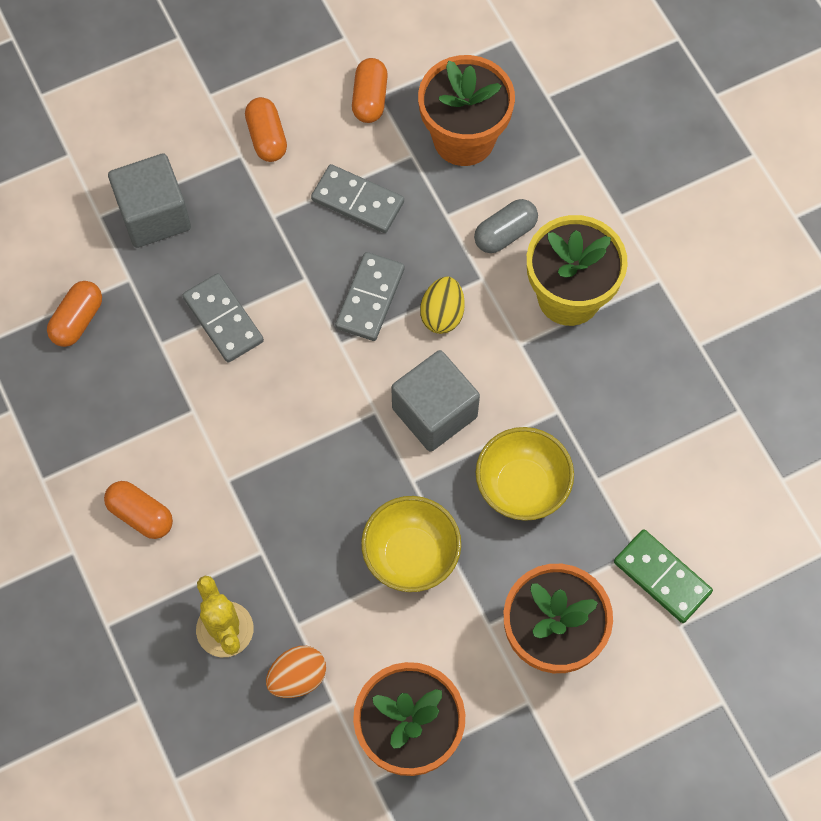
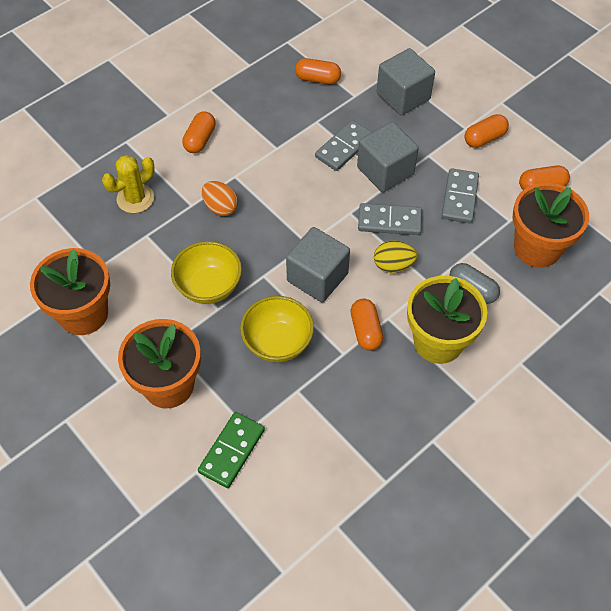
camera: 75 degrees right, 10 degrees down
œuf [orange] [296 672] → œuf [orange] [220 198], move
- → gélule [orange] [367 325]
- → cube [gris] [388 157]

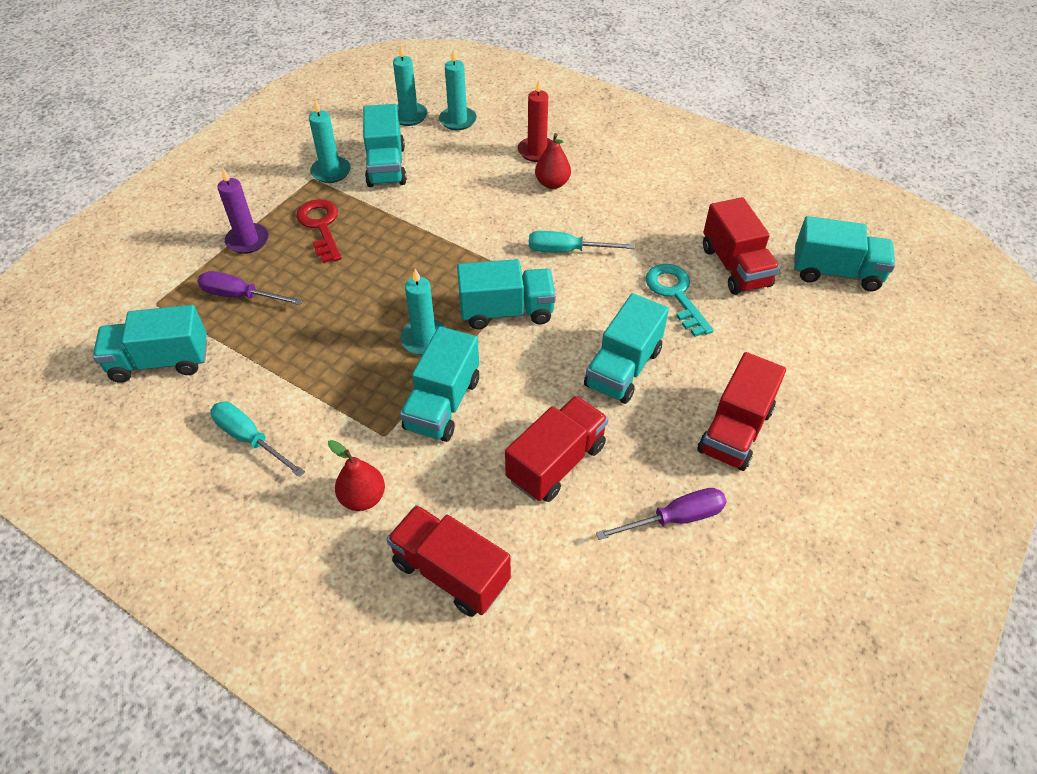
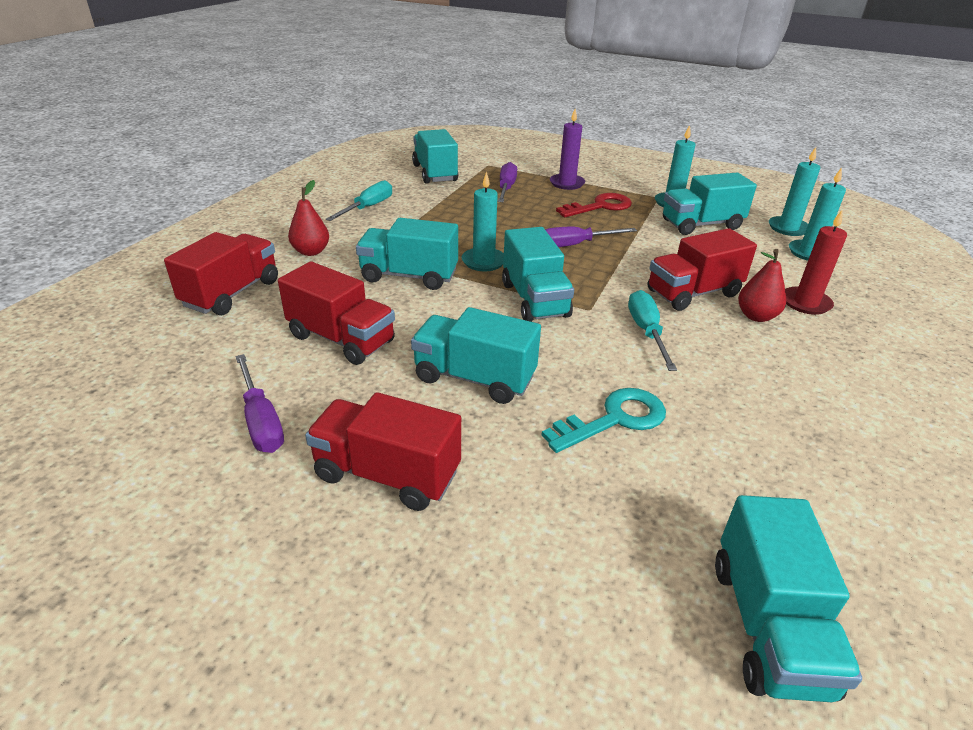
camera: 80 degrees right, 15 degrees down
camion [rouge] [741 246] → camion [rouge] [702 269], move
- → tournevis [violet] [591 236]

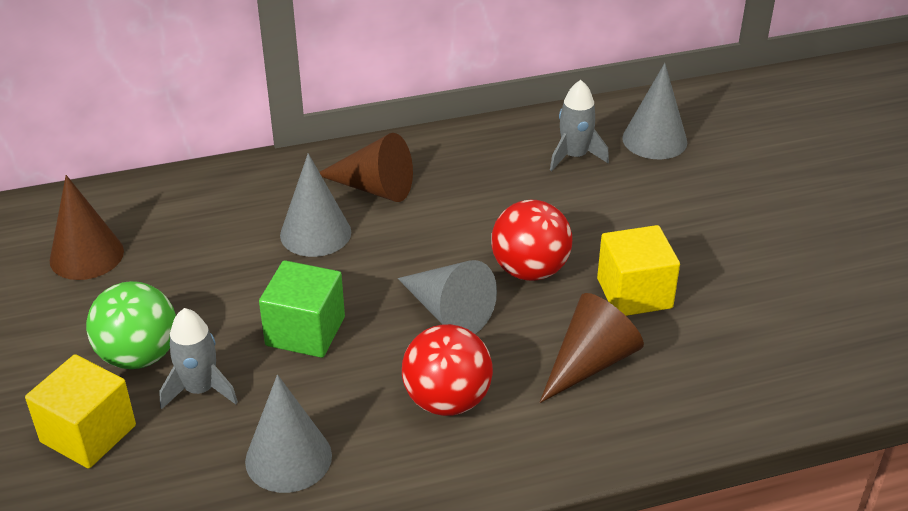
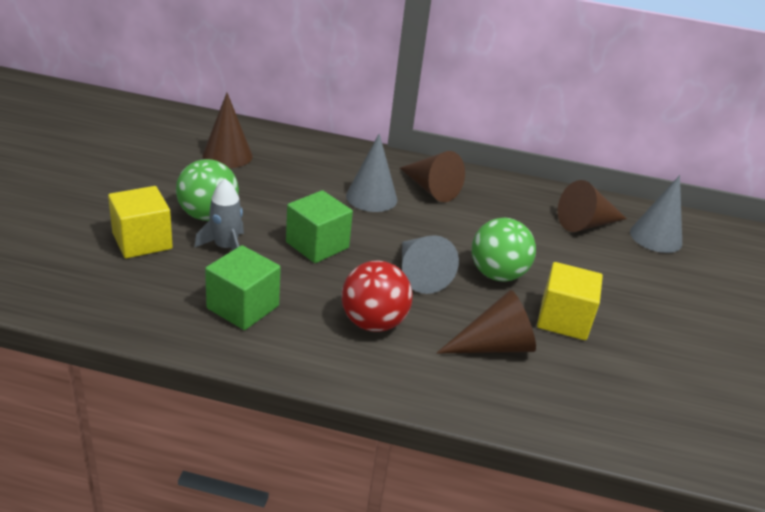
camera: 25 degrees right, 5 degrees down
cône [gris] [288 434] → cube [vert] [243 287]
balle [rouge] [531 240] → balle [vert] [504 249]
fusée [gris] [579 125] → cône [marron] [592 206]

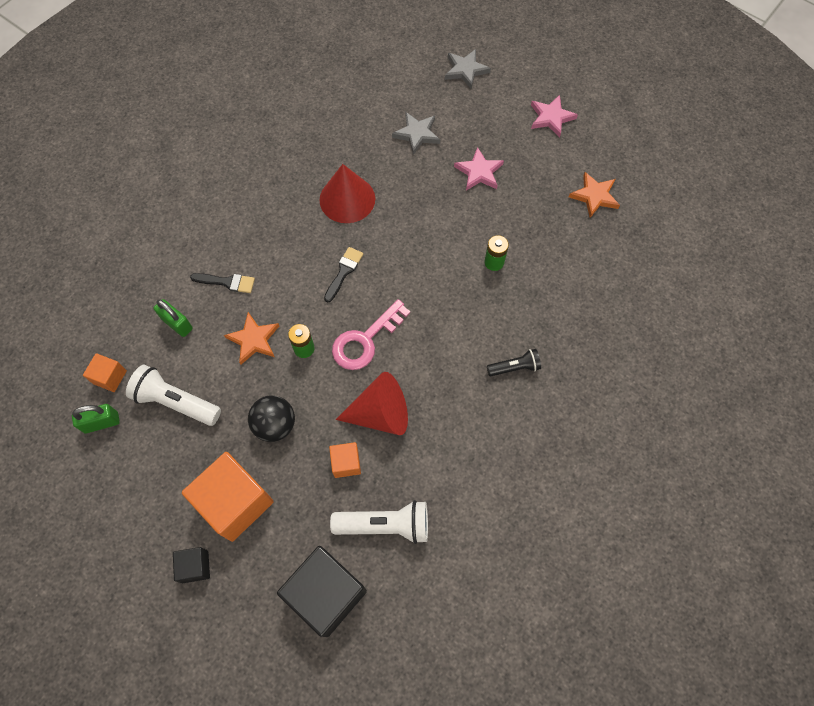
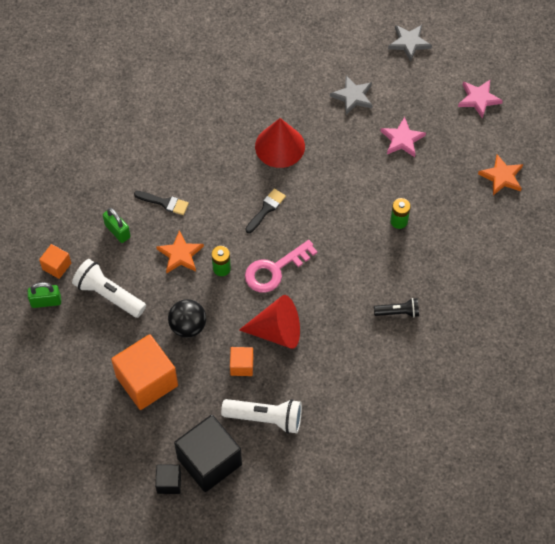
camera: 10 degrees right, 5 degrees down
cube [noir] [191 565] → cube [noir] [168 479], move

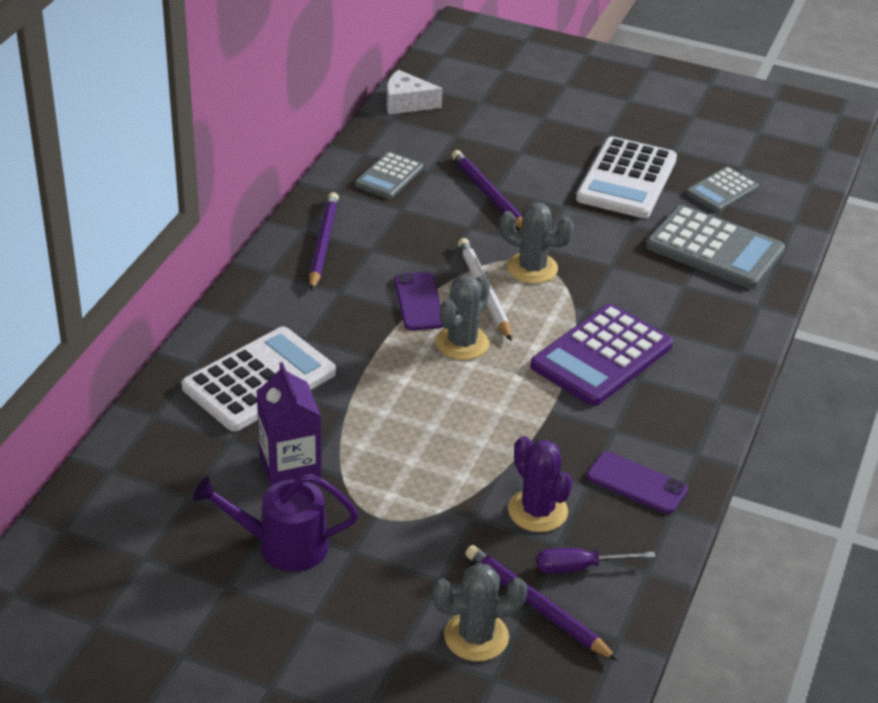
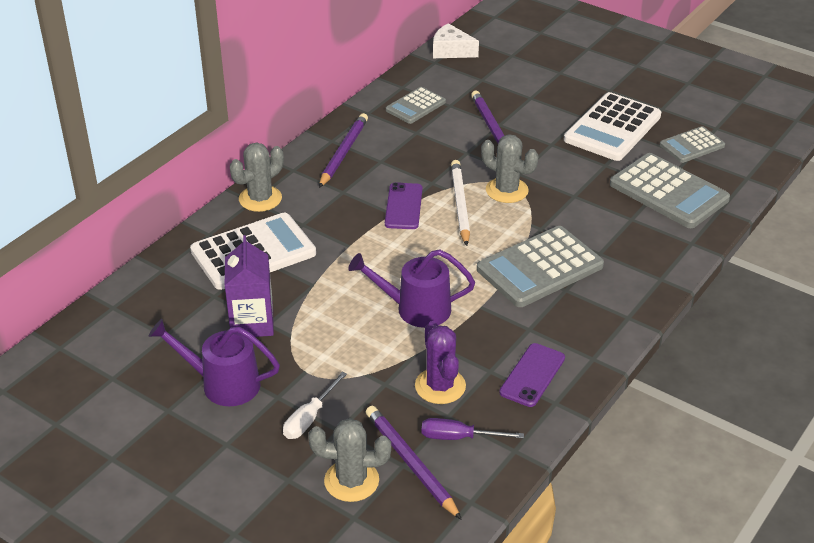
camera: 15 degrees right, 0 degrees up
cactus [gris] [463 317] → cactus [gris] [257 177], move
calculatrice [violet] [601 355] → calculatrice [gris] [540 266]
téléphone [violet] [637 482] → téléphone [violet] [532 375], 75 degrees clockwise
- → tournevis [blanc] [315 405]
- → arrosoir [violet] [411 288]

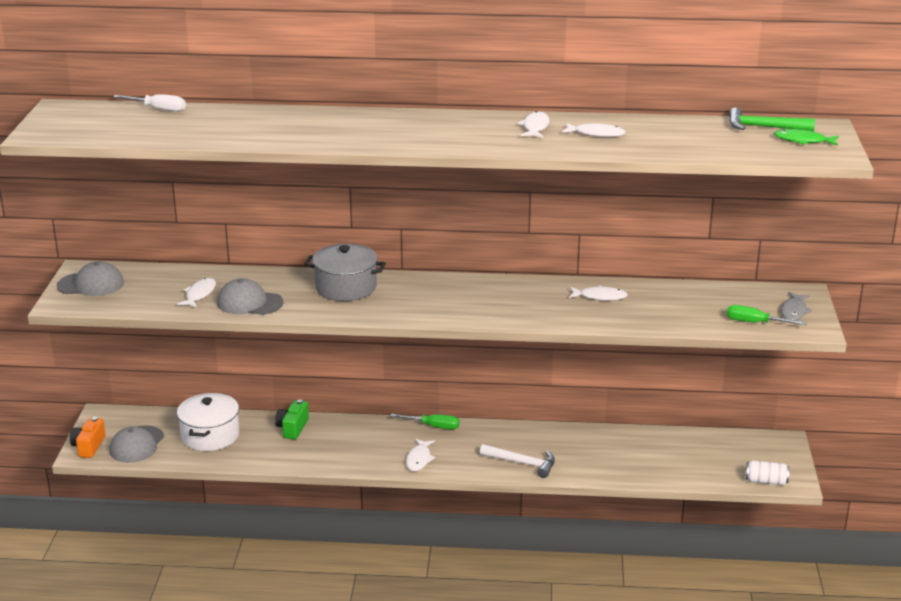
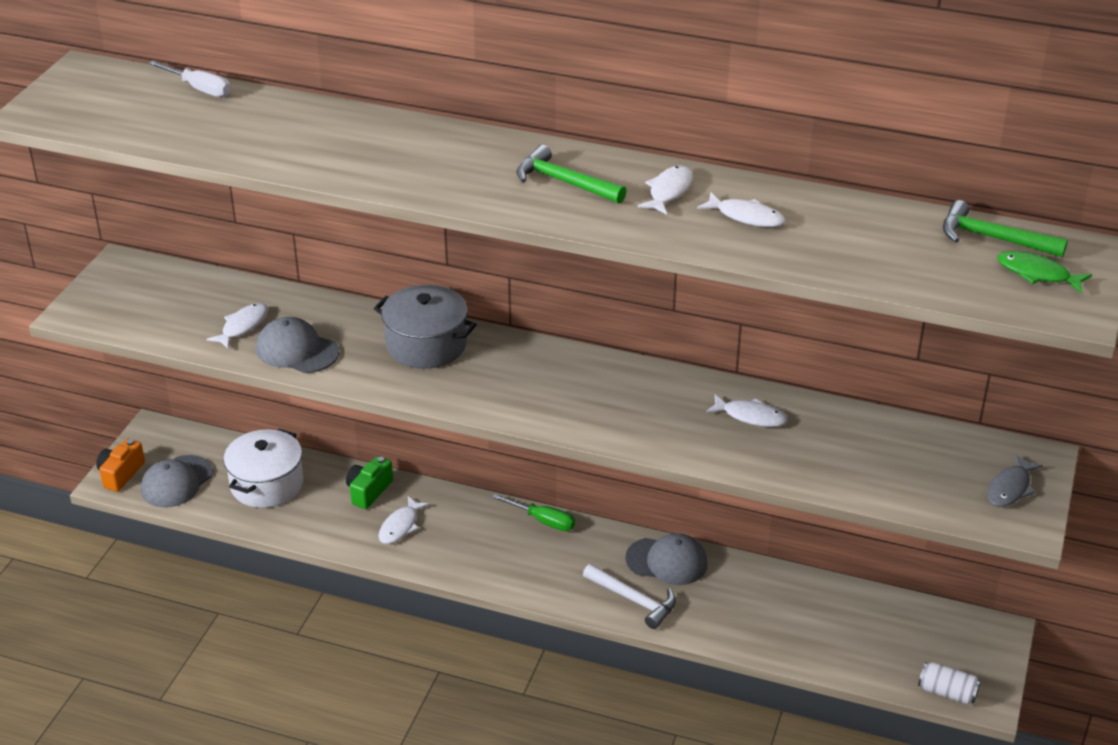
camera: 15 degrees right, 10 degrees up
casquette [gris] [90 278] → casquette [gris] [667 559], move
poisson [blanc] [420 455] → poisson [blanc] [404 520], move
tournevis [vert] [767 315] → -
- → marteau [vert] [571 174]

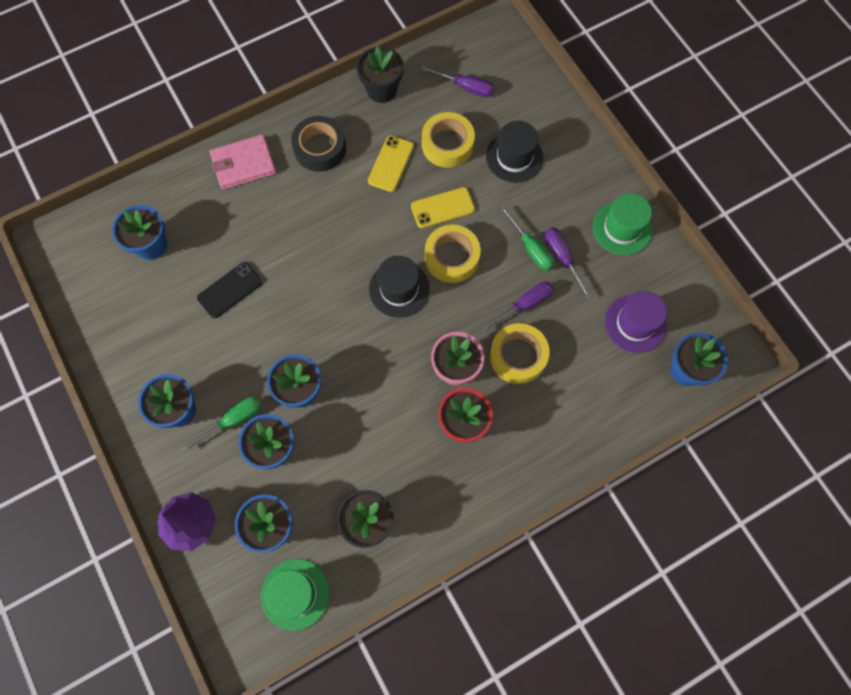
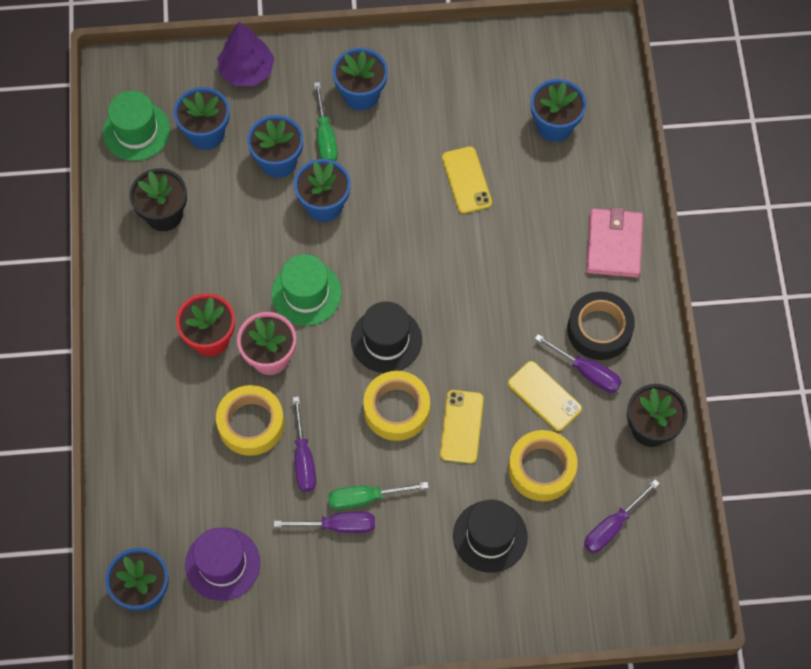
camera: 115 degrees right, 5 degrees down
téléphone [noir] [229 290] → téléphone [jaune] [467 180]
chapeau [vert] [622 224] → chapeau [vert] [306 290], move
- → tournevis [violet] [578 363]

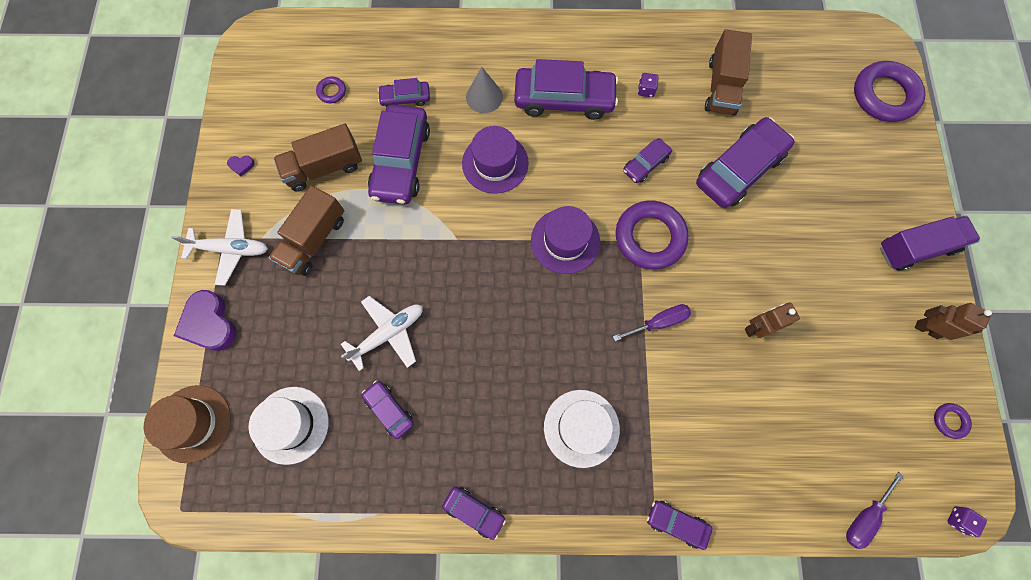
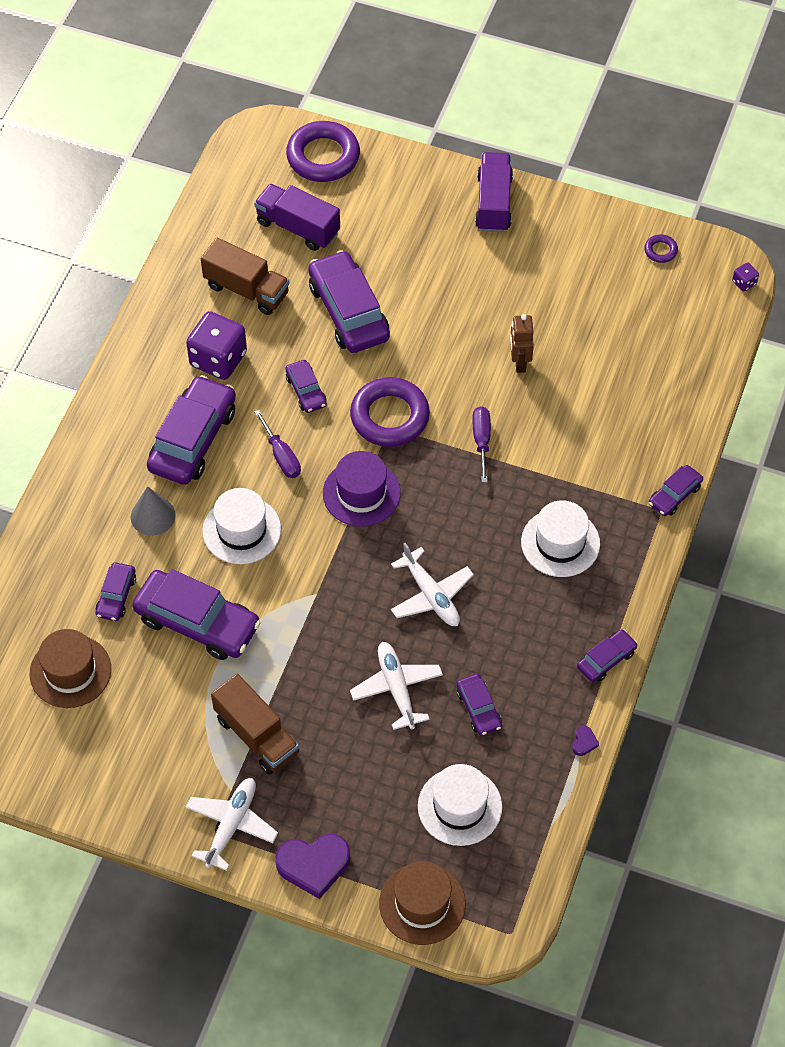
camera: 70 degrees left, 15 degrees down
cœur [violet] [241 166] → cœur [violet] [585 741], move
camion [marron] [318 158] → -
anneau [violet] [331 89] → chapeau [marron] [70 668]
voiture [violet] [388 409] → voiture [violet] [479 705], 90 degrees counterclockwise
chapeau [violet] [495 160] → chapeau [blanc] [241 526]
dé [violet] [648 85] → dé [violet] [216 345], x2.34
tournevis [violet] [875 510] → tournevis [violet] [277 444], move
robot [marron] [953 321] → -
- → camion [violet] [297 217]
- → avion [blanc] [432 584]

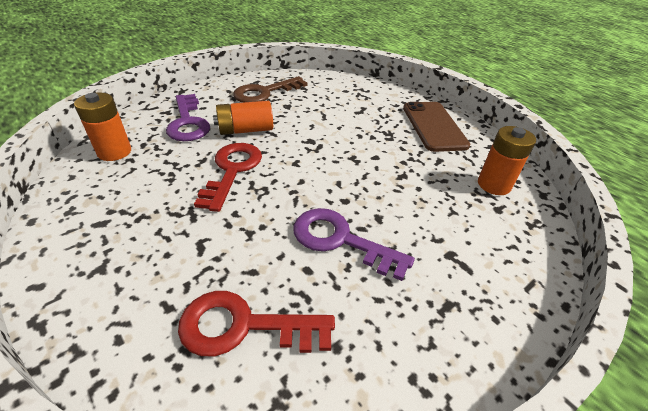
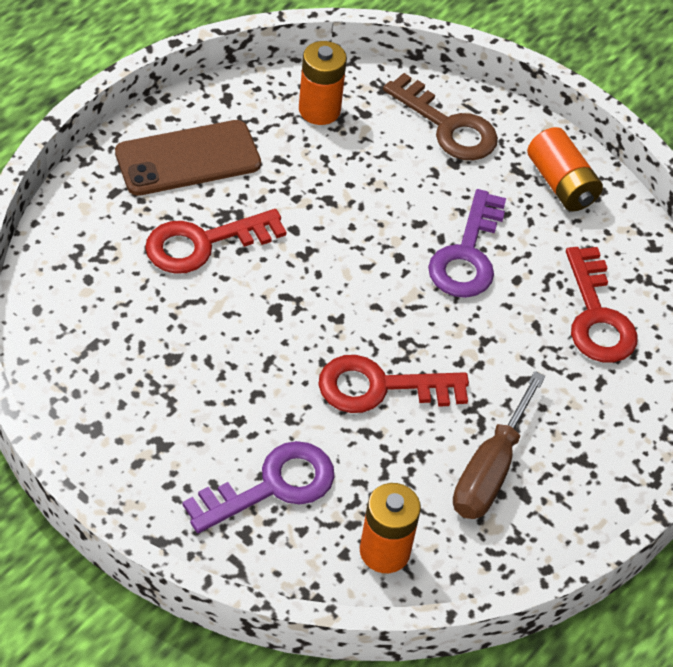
camera: 105 degrees left, 10 degrees up
pile [orange] [243 118] → pile [orange] [565 169], move
clé [marron] [270 89] → clé [marron] [440 116], move
- → clé [rouge] [215 241]
- → tournevis [marron] [499 445]

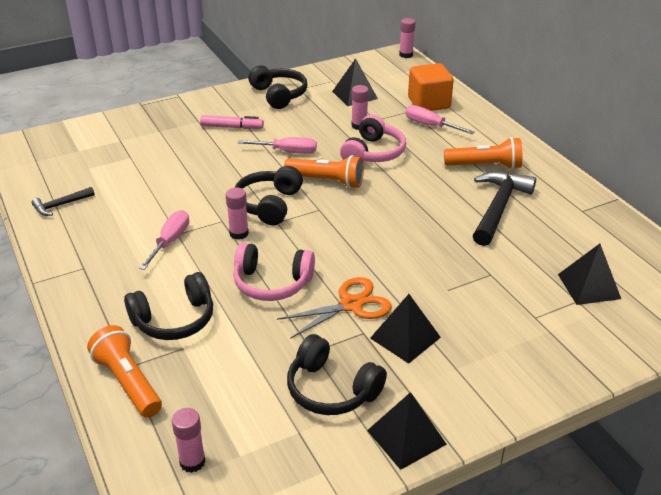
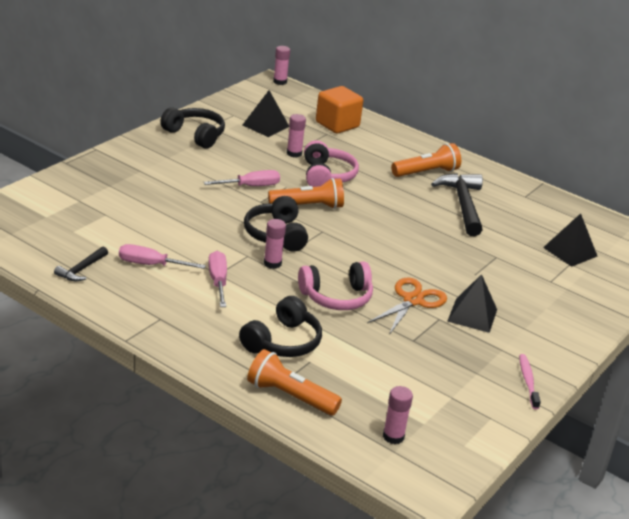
camera: 30 degrees left, 5 degrees down
feutre [rose] [232 122] → -
casque audio [noir] [337 374] → -
pyramide [noir] [407 431] → brosse à dents [rose] [530 381]
tournevis [rose] [440 119] → tournevis [rose] [162 256], move

